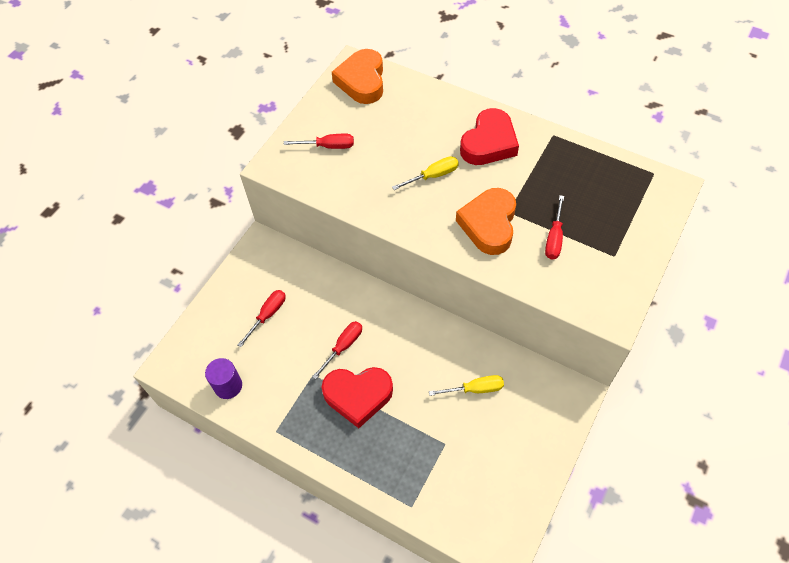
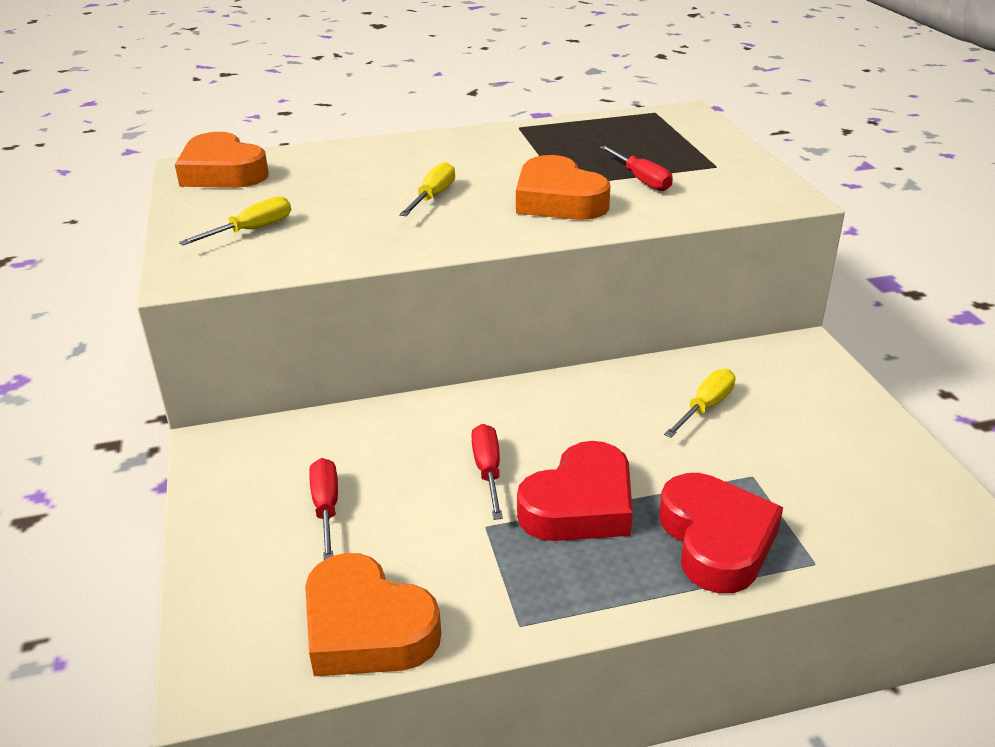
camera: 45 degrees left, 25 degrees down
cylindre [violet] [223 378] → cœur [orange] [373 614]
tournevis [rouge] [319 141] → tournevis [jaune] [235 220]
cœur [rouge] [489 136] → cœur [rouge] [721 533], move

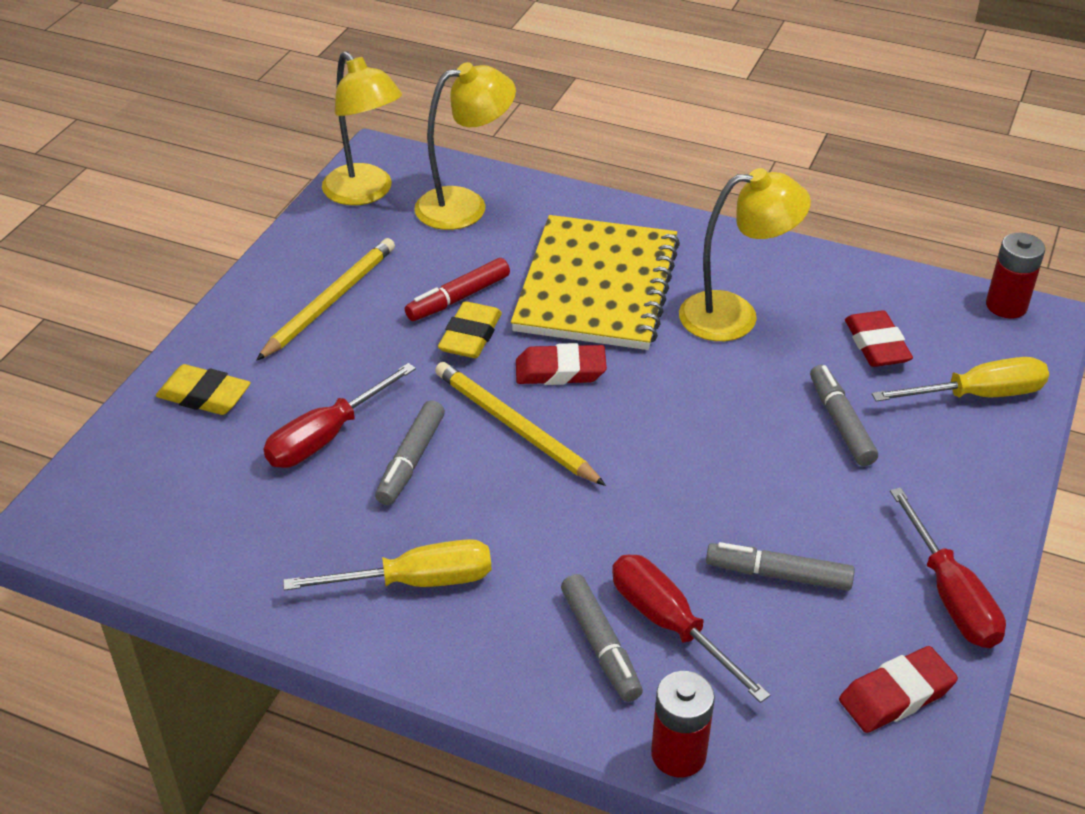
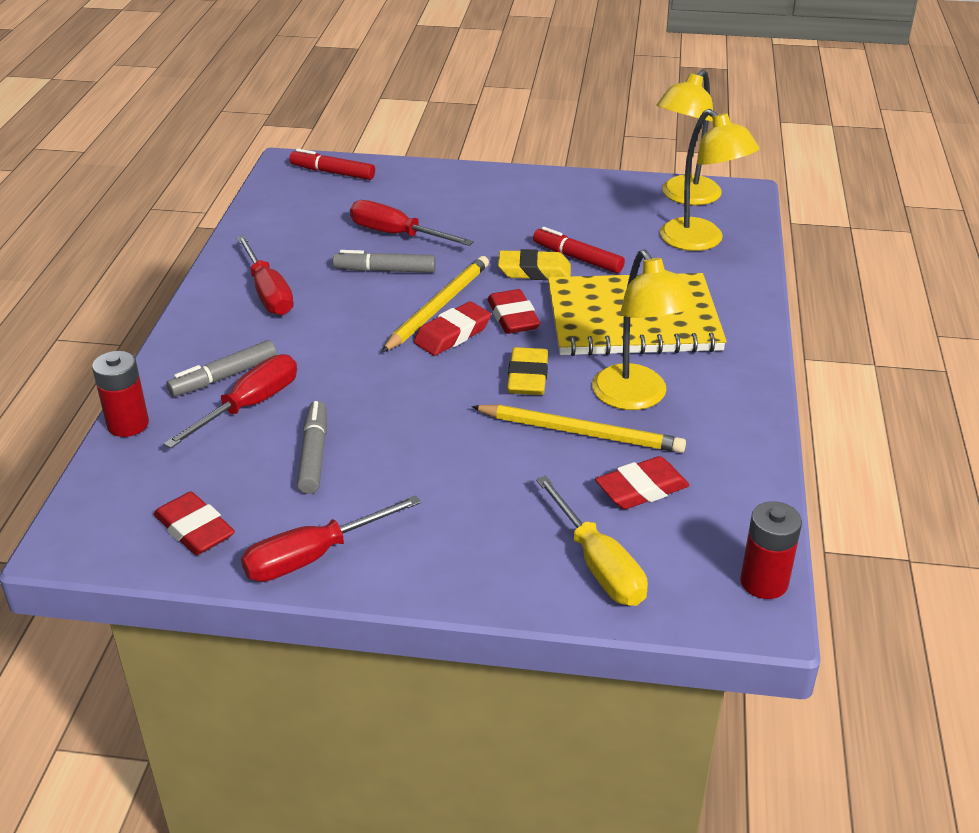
camera: 75 degrees right, 5 degrees down
gomme [jaune] [203 389] → gomme [jaune] [527 371], move
crayon [jaune] [325 299] → crayon [jaune] [578 429], move
tournevis [jaune] [387 565] → tournevis [rouge] [265 275]
feutre [gris] [844 415] → -
- → feutre [rouge] [332 164]
- → gomme [rouge] [452 328]

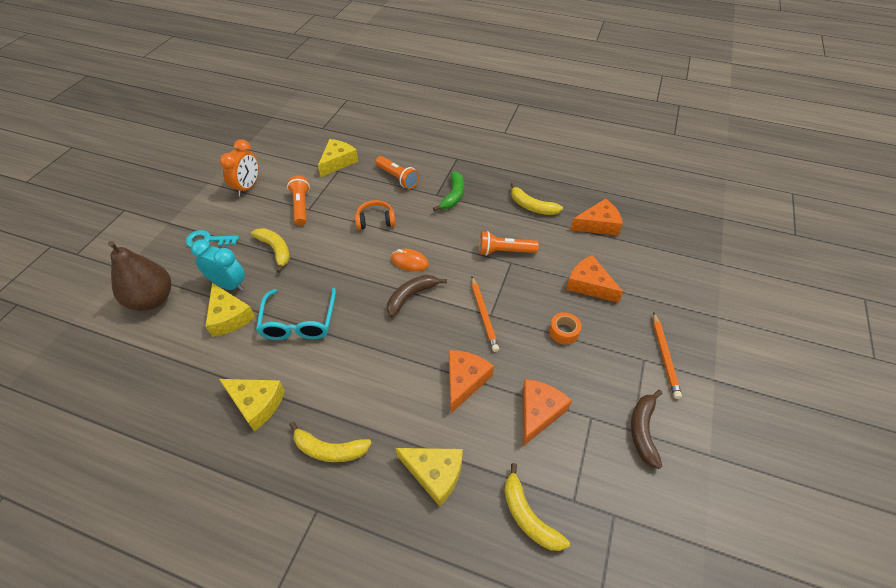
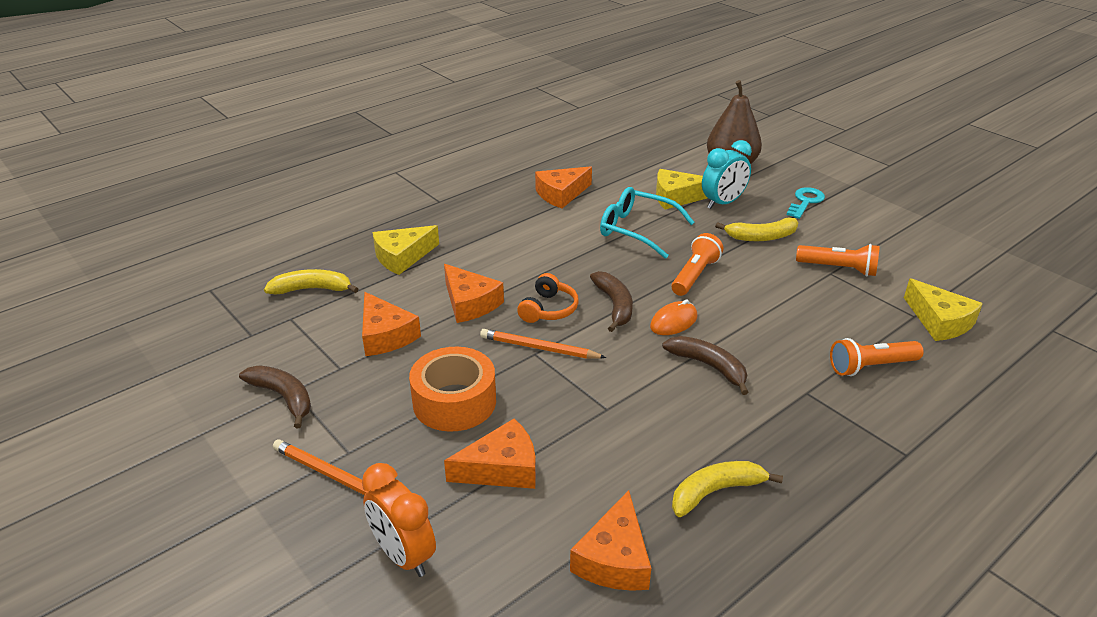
camera: 120 degrees right, 15 degrees down
fromage [jaune] [252 405] → fromage [orange] [563 187]
réveil [orange] [239 167] → réveil [orange] [399 520], move
banane [jaune] [331 442] → -
casque audio [orange] [375 215] → casque audio [orange] [548 298], move
banane [vert] [448 191] → -
lampe de poche [orange] [509 243] → lampe de poche [orange] [697 264], move
ruban adhésif [orange] [565 328] → ruban adhésif [orange] [452 389], x1.93
- → banane [marron] [705 365]

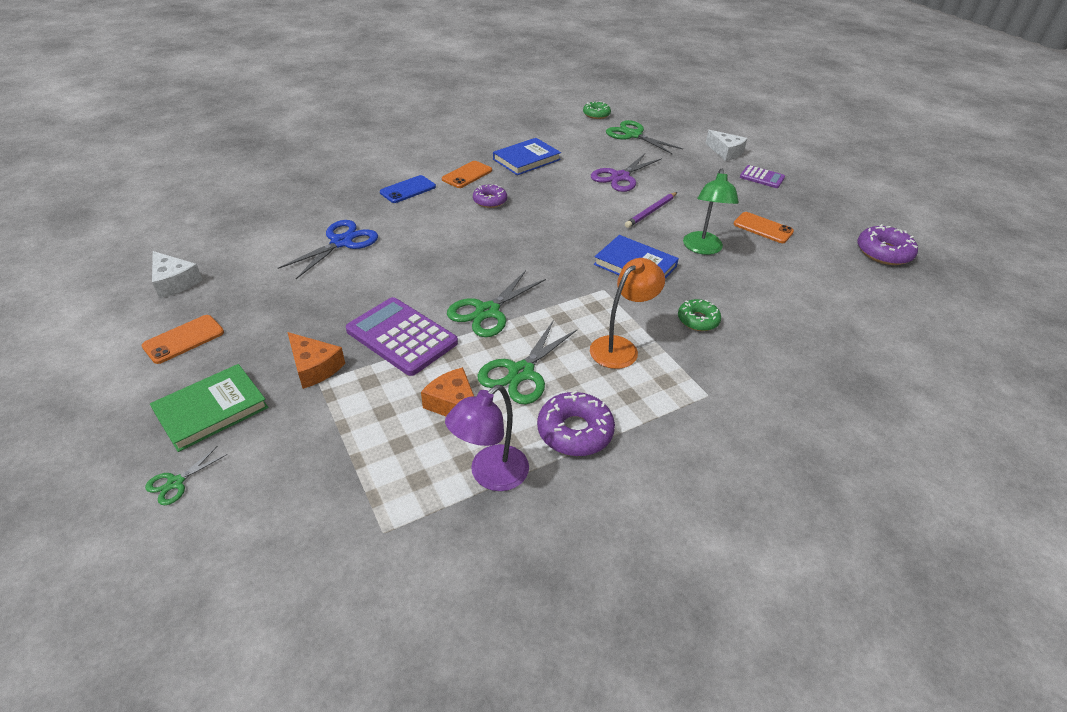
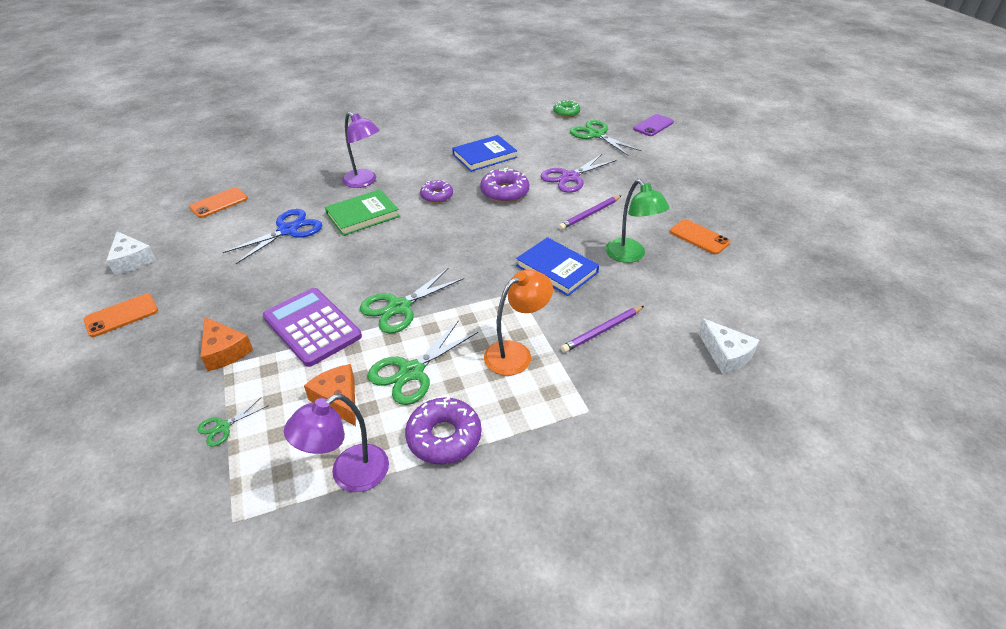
camera: 10 degrees right, 0 degrees up
ciseaux [vert] [186 475] → ciseaux [vert] [232 422], move
livre [vert] [209 408] → livre [vert] [362 212], move
téléphone [bleu] [408 189] → lampe [violet] [361 150]
téléphone [orange] [467 174] → téléphone [orange] [218 202], move
beignet [vert] [699 315] → crayon [violet] [602 329]
lampe [vert] [711 212] → lampe [vert] [637 221], 45 degrees counterclockwise
fromage [blanc] [727 145] → fromage [blanc] [728 346], move
calculatrice [violet] [762 176] → -
beignet [violet] [888 244] → beignet [violet] [504 185], move
- → téléphone [violet] [653 125]

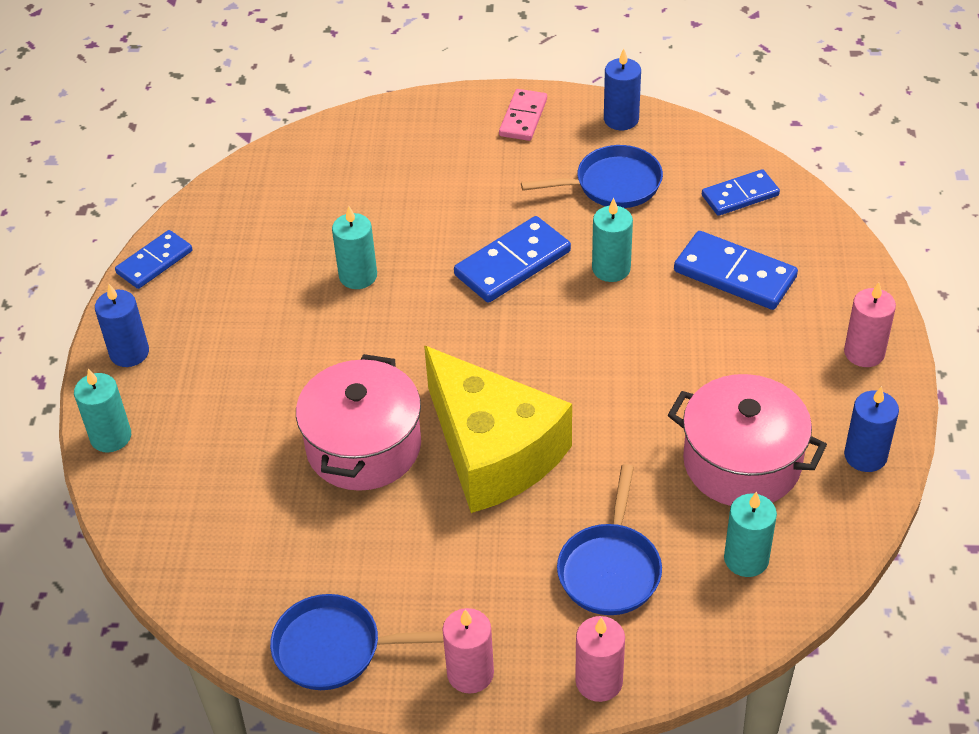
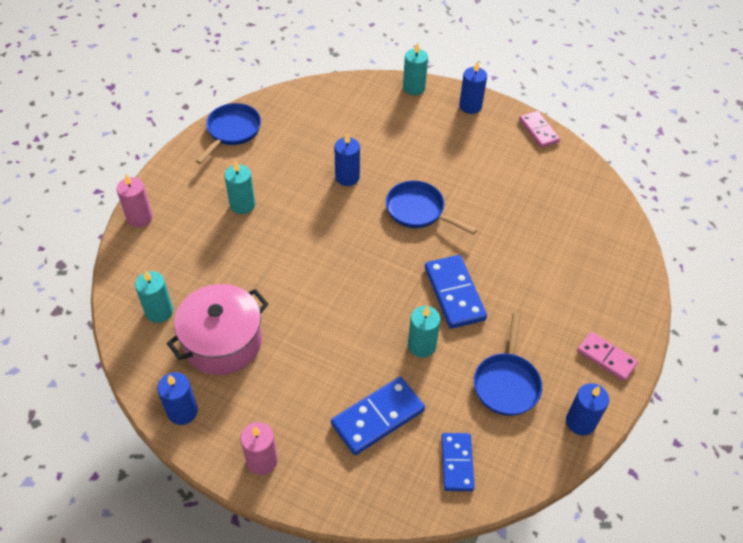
camera: 110 degrees right, 5 degrees up
domino [bleu] [153 259] → domino [rose] [539 129]
marmite [rose] [358 422] → bougie [bleu] [347 159]
bougie [turquoise] [354 247] → bougie [turquoise] [239 187], move
fromage [jaune] [498 429] → -
bougie [rose] [468 651] → -
poêle [bleu] [609 539] → poêle [bleu] [431 208], move

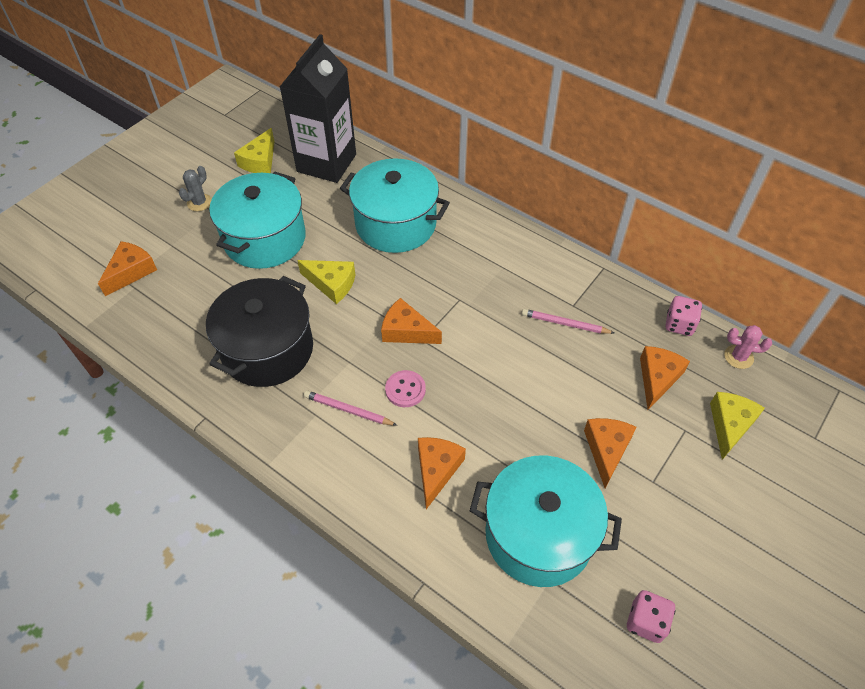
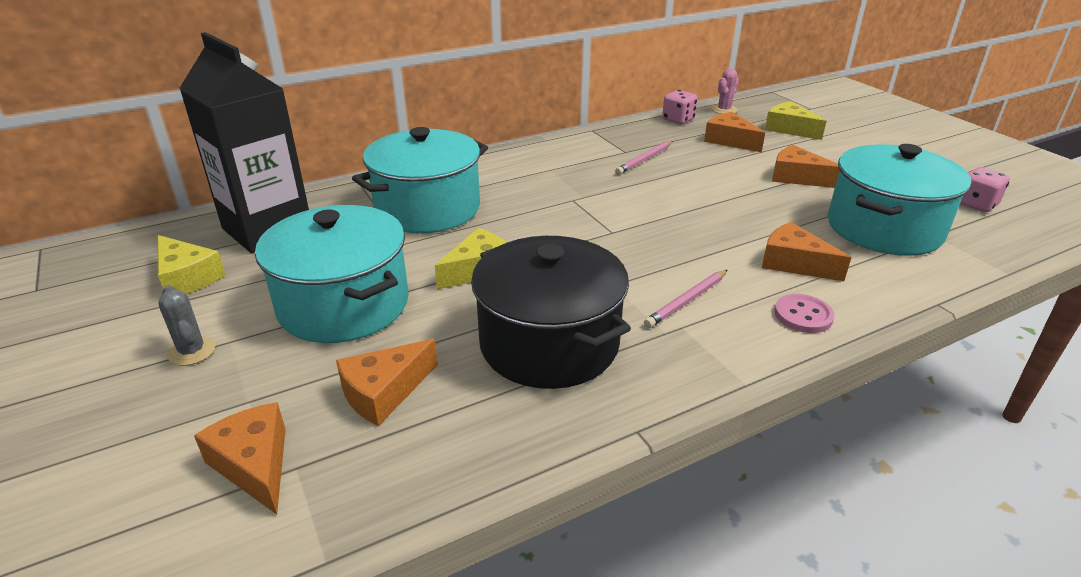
camera: 65 degrees left, 20 degrees down
fromage [orange] [411 321] → fromage [orange] [387 382], move
bouton [rose] [405 388] → bouton [rose] [804 313], move

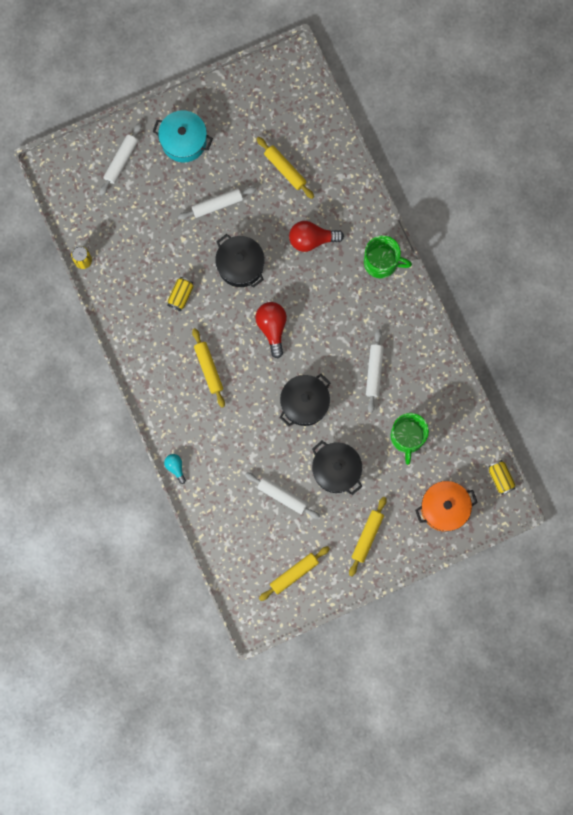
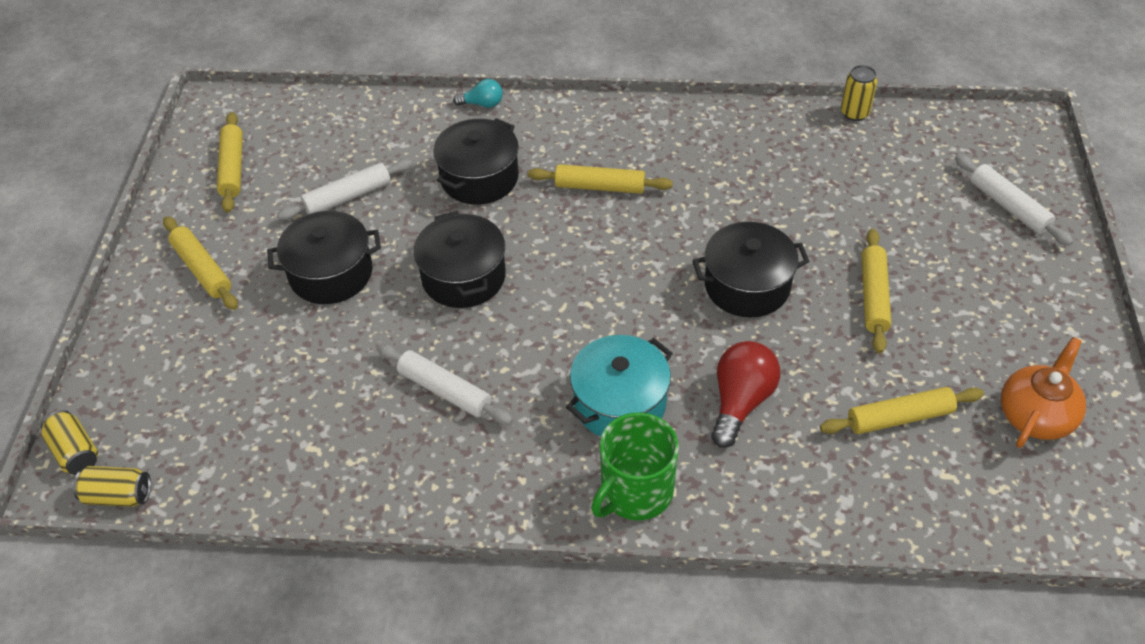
camera: 120 degrees right, 30 degrees down
marmite [turquoise] [182 136] → marmite [turquoise] [619 386], move
canette [jaune] [180 294] → canette [jaune] [69 442], move
rouleau à pâtisserie [blanc] [217 203] → rouleau à pâtisserie [jaune] [876 291]
ampoule [rouge] [271 330] → -
tasse [vert] [410 439] → -
marmite [orange] [446 506] → -
- → marmite [noir] [476 161]
- → théière [orange] [1043 392]

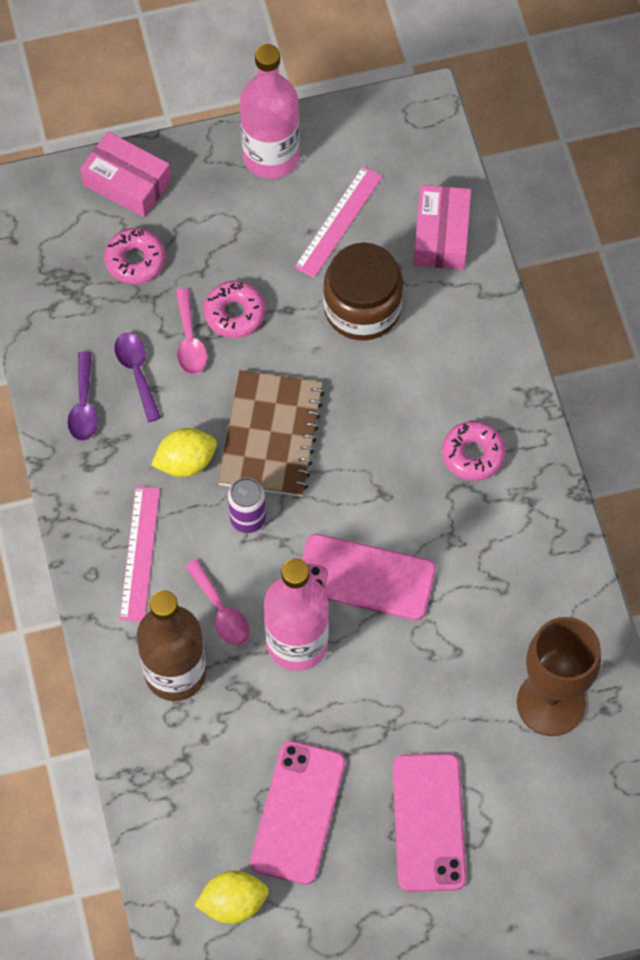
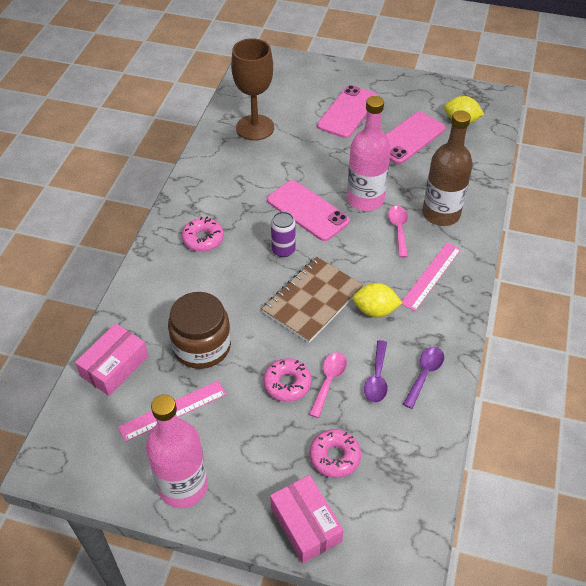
camera: 150 degrees left, 15 degrees down
canette [violet] [247 505] → canette [violet] [283 234], move

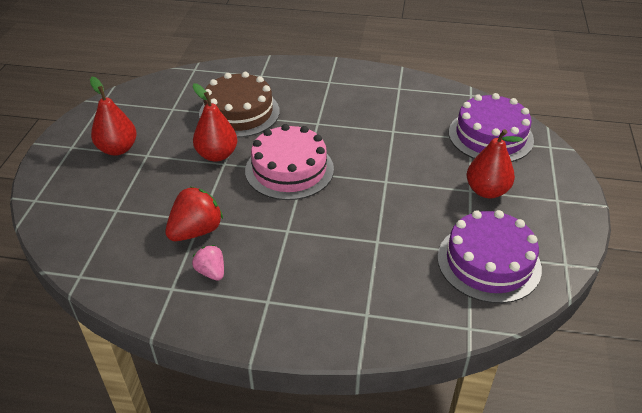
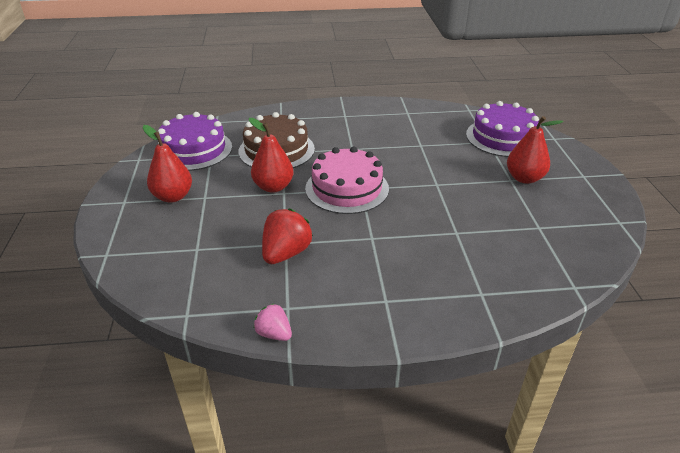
camera: 15 degrees left, 5 degrees down
fraise [rose] [208 263] → fraise [rose] [273 322], move
gâteau [violet] [489 256] → gâteau [violet] [195 141], move

